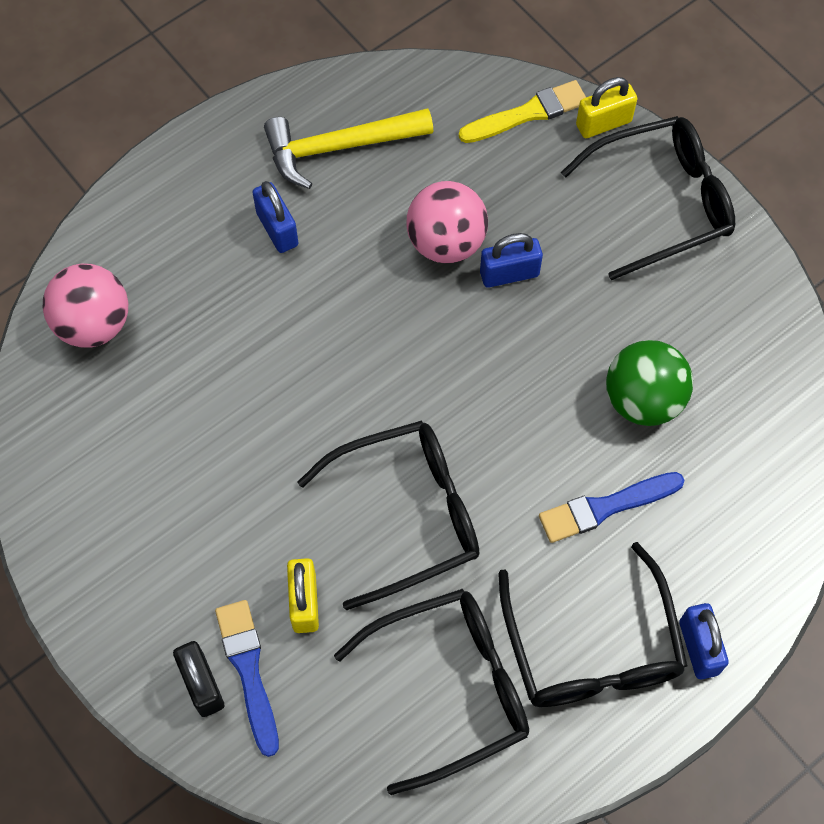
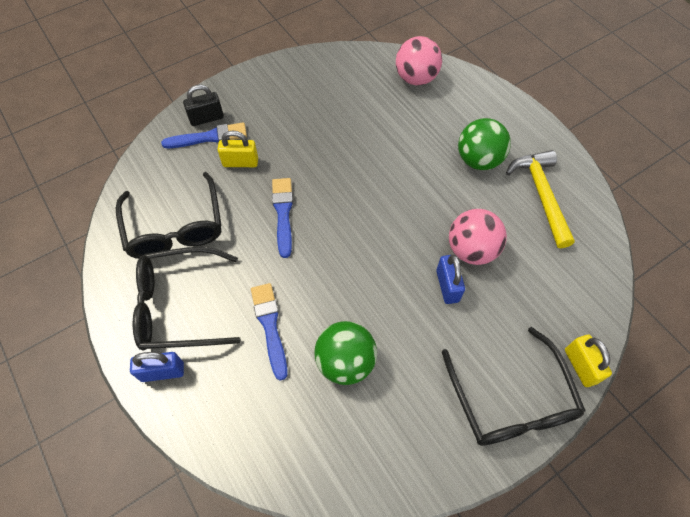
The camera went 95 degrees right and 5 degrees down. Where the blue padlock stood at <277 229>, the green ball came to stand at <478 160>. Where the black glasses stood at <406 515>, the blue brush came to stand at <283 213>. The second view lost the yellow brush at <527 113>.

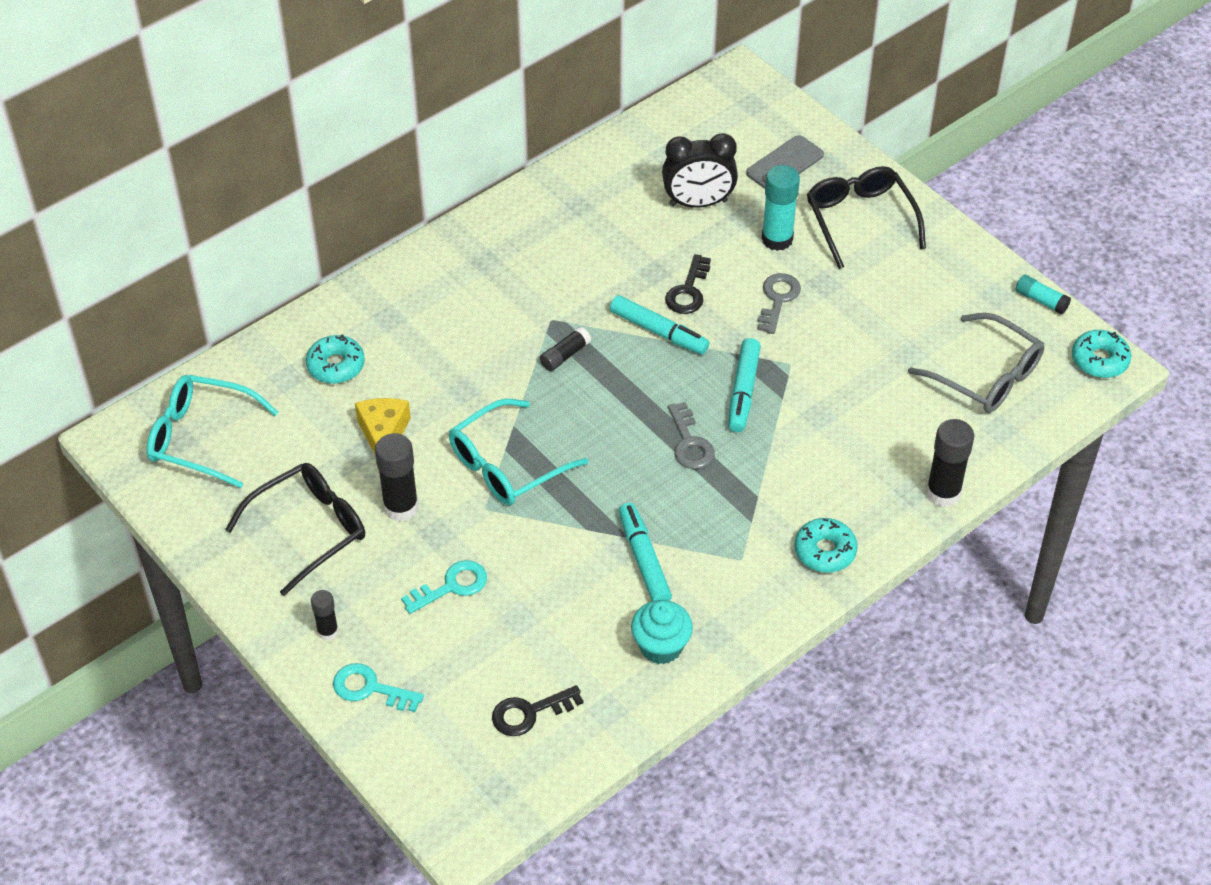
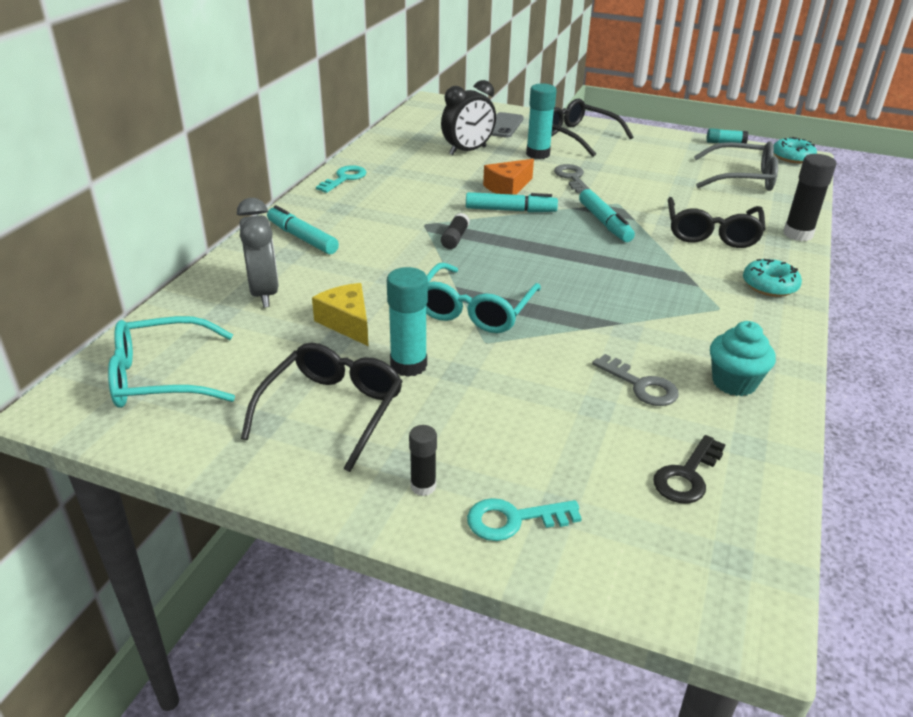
The camera went 30 degrees left and 15 degrees down. Where the turquoise donut stood at <336 365>, the grey clock came to stand at <264 293>. What was the black glue stick at <401 507> turned into the turquoise glue stick at <408 365>. The turquoise key ended up elsewhere, having gone from <451 586> to <344 178>. The turquoise marker ended up elsewhere, having gone from <644 560> to <302 238>. Where the black key stood at <688 291>, the orange cheese came to stand at <508 188>. The grey key ended up elsewhere, having gone from <689 443> to <641 385>. The second view gained the black glasses at <711 232>.

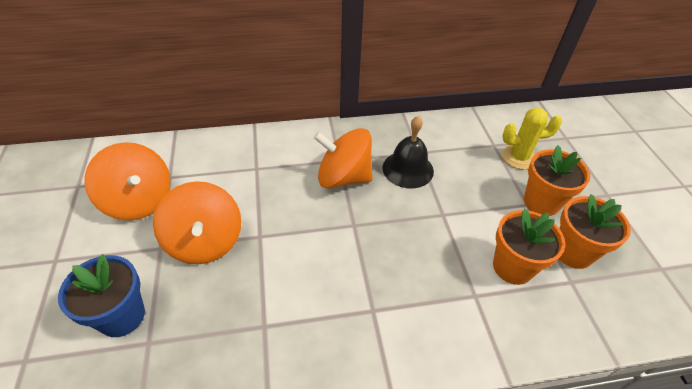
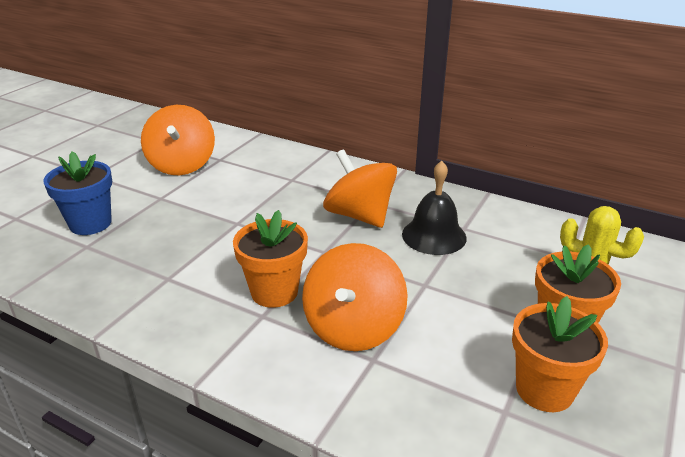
The camera went 40 degrees right and 15 degrees down. The orange spinning top ended up elsewhere, having gone from <205 242> to <353 327>. The orange flower pot ended up elsewhere, having gone from <512 267> to <274 292>.

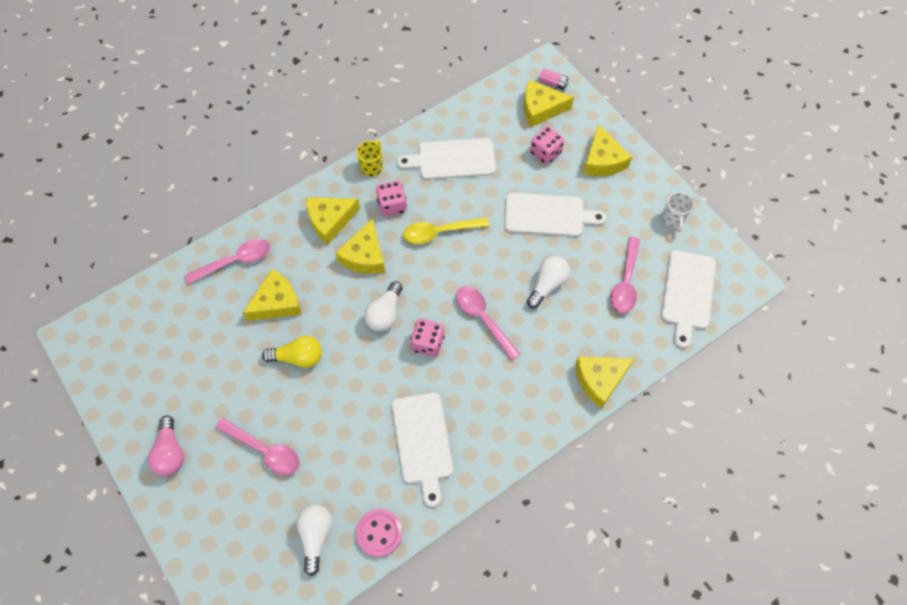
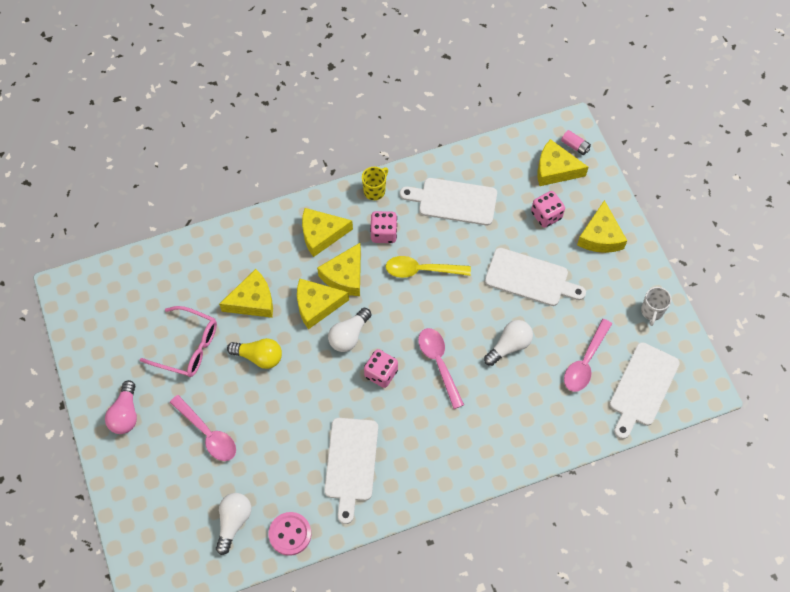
The camera went 15 degrees right and 0 degrees up. The second view lost the pink spoon at <235 261>. The yellow cheese ended up elsewhere, having gone from <600 380> to <317 305>. The second view gained the pink glasses at <188 347>.

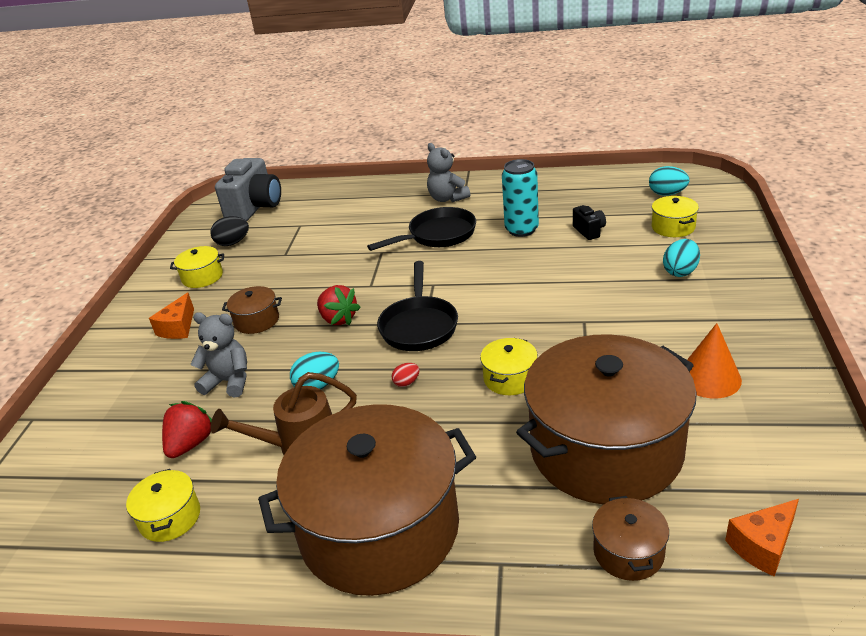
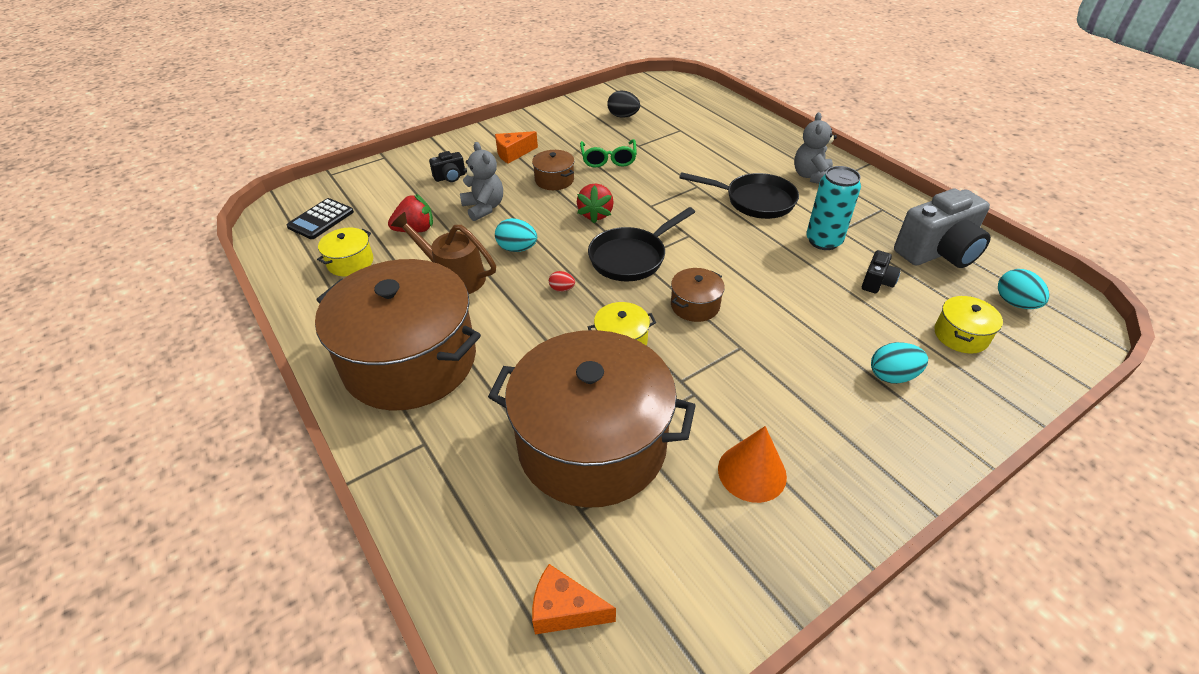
The camera went 45 degrees right and 10 degrees up. The second view lost the yellow pot at <202 277>. The grey camera ended up elsewhere, having gone from <255 208> to <937 253>. The brown pot ended up elsewhere, having gone from <628 552> to <695 305>. The second view gained the black calculator at <321 219>. The second view gained the black camera at <450 177>. The second view gained the green glasses at <608 159>.

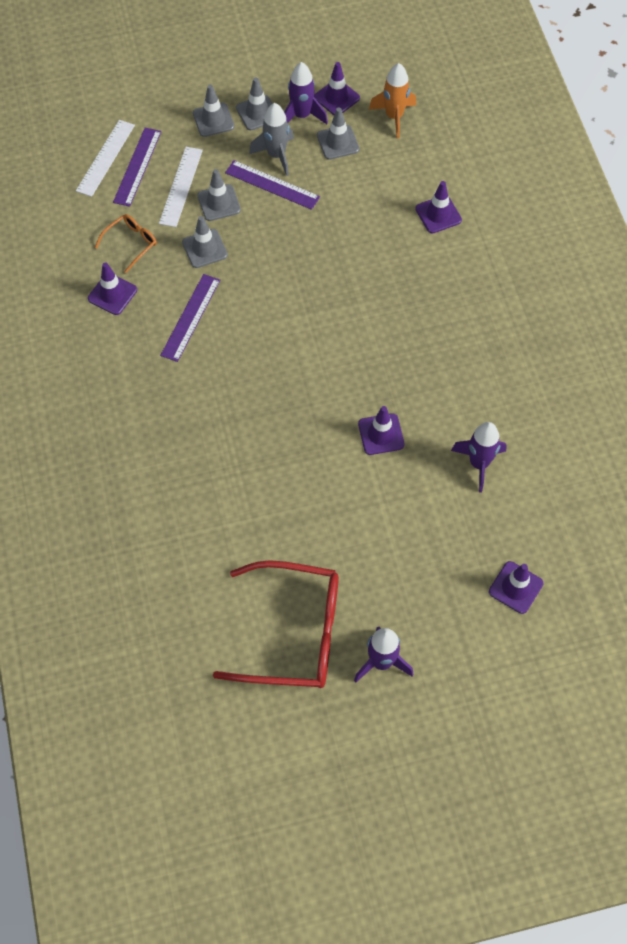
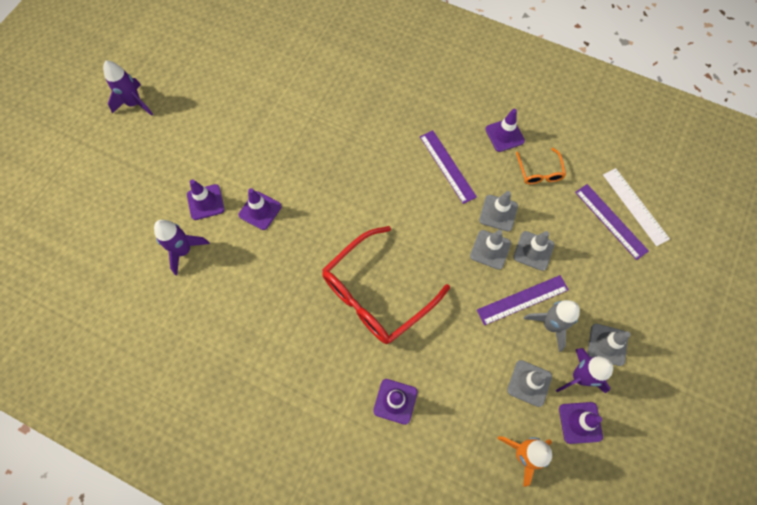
The camera went 130 degrees right and 5 degrees up. The second view lost the white ruler at <181 186>. The grey traffic cone ended up elsewhere, having gone from <213 120> to <490 249>. The red glasses ended up elsewhere, having gone from <294 633> to <376 294>. The purple traffic cone ended up elsewhere, having gone from <515 587> to <205 202>.

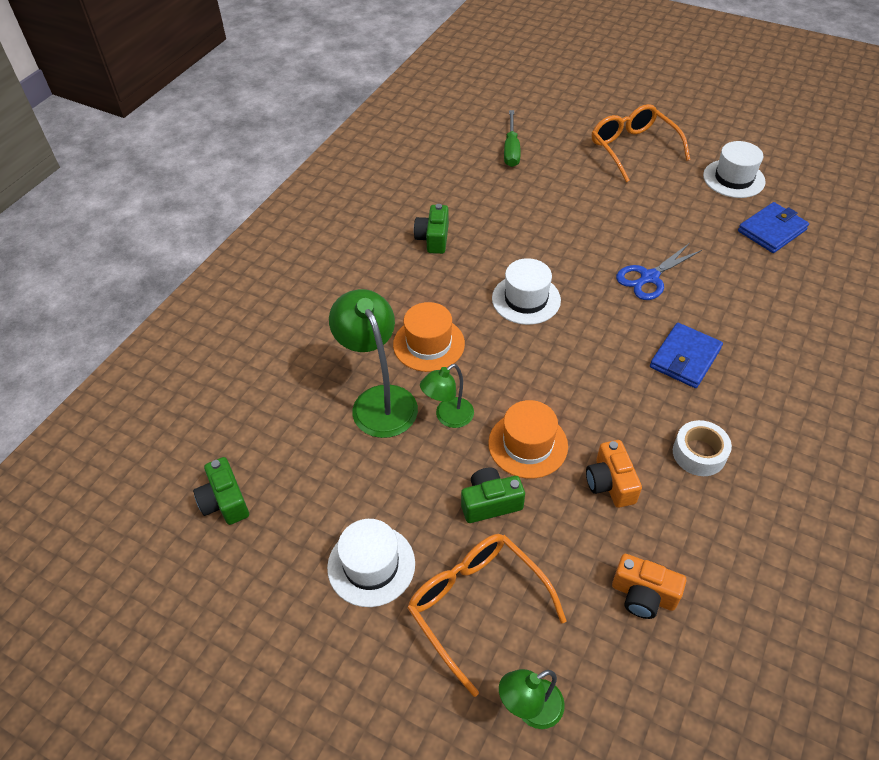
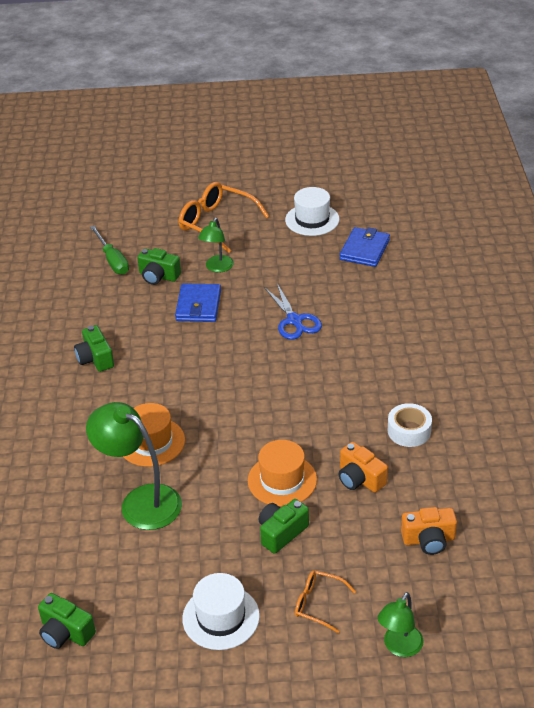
The camera went 30 degrees left and 10 degrees down. The size of the orange glasses at <476 605> changed by a factor of 0.53. The green lamp ended up elsewhere, having gone from <448 417> to <217 268>. The second view lost the white hat at <526 299>. The blue scissors at <649 278> ended up facing another way, 45 degrees counterclockwise from before. The blue wallet ended up elsewhere, having gone from <685 358> to <198 306>. The second view gained the green camera at <158 276>.

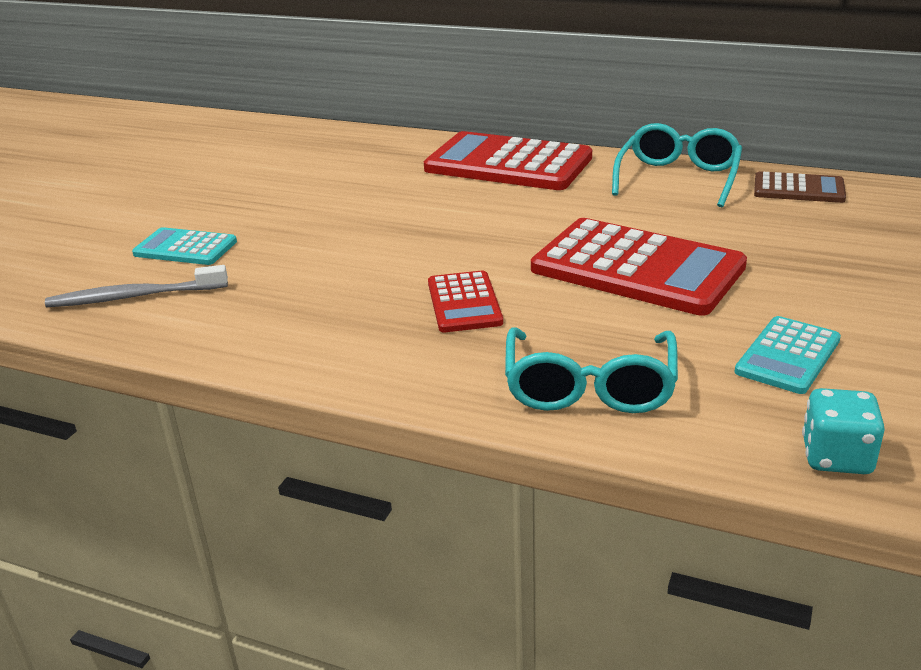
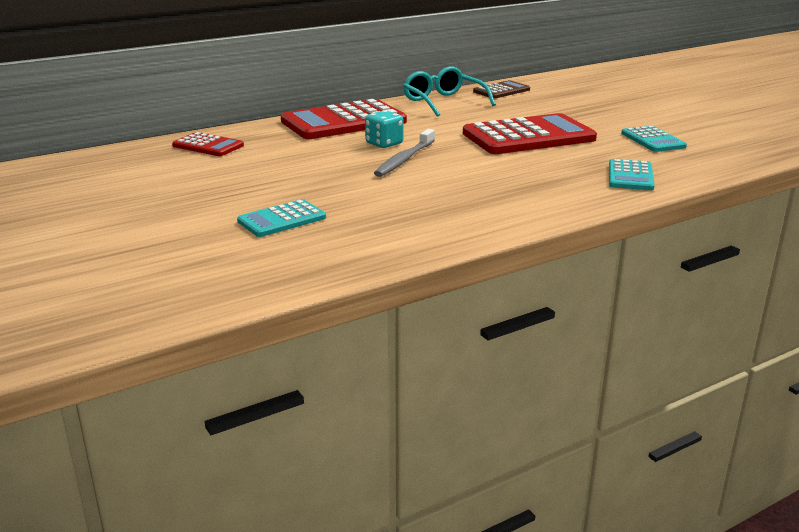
The camera went 55 degrees left and 5 degrees down. The grey toothbrush ended up elsewhere, having gone from <135 296> to <404 159>. The red calculator ended up elsewhere, having gone from <464 303> to <208 146>. Where the turquoise glasses stood at <589 387>, the turquoise calculator came to stand at <630 176>. The turquoise dice ended up elsewhere, having gone from <836 457> to <384 144>.

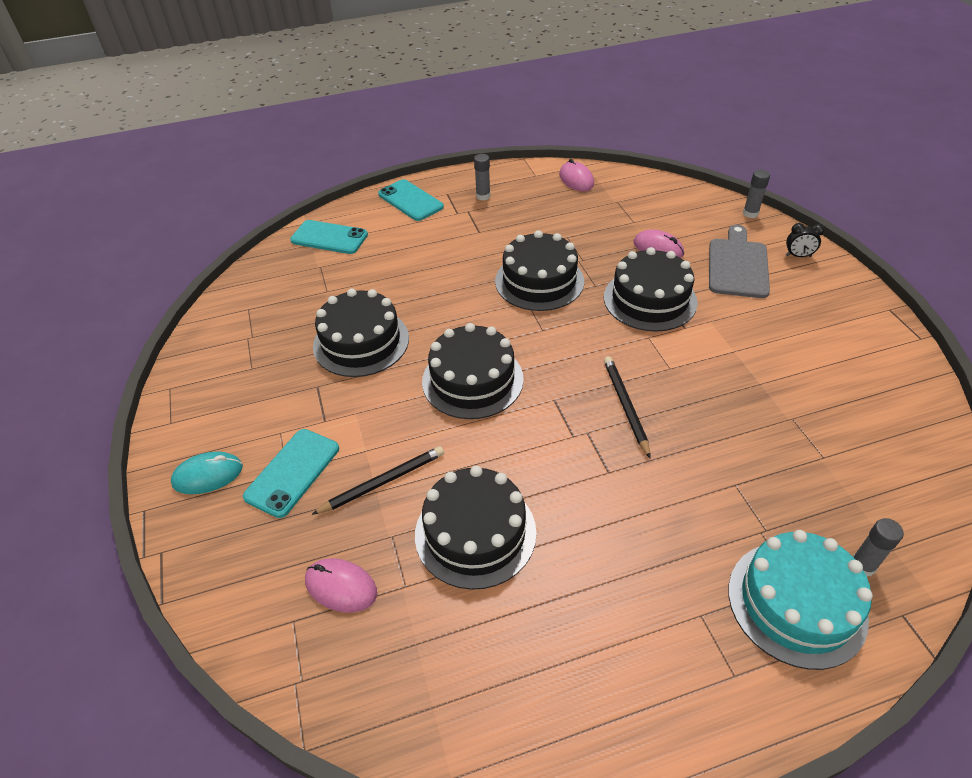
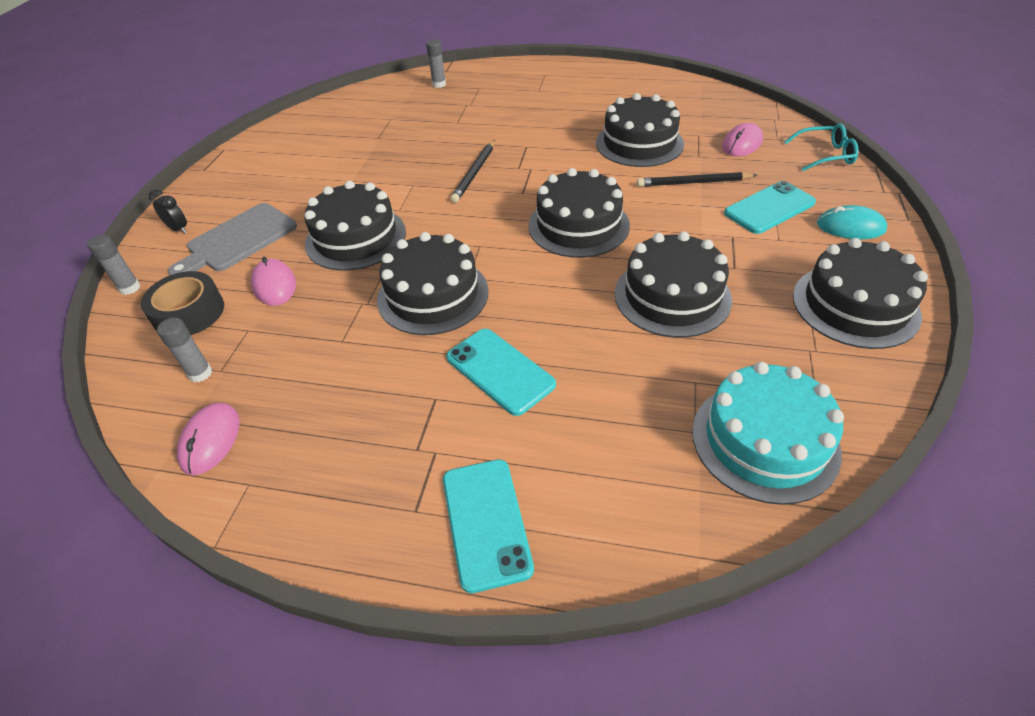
The camera went 150 degrees left and 0 degrees up. The turquoise phone ended up elsewhere, having gone from <329 238> to <500 371>. The pink mouse at <341 587> ended up facing another way, 75 degrees clockwise from before. The grey glue stick ended up elsewhere, having gone from <483 196> to <200 373>. The turquoise cake ended up elsewhere, having gone from <796 603> to <764 440>. The second view gained the black tape at <189 313>. The second view gained the turquoise glasses at <825 155>. The second view gained the black cake at <855 305>.

